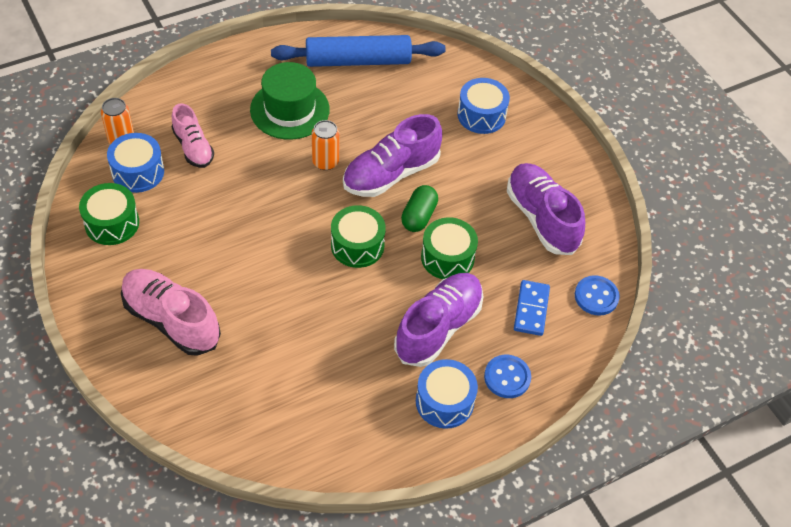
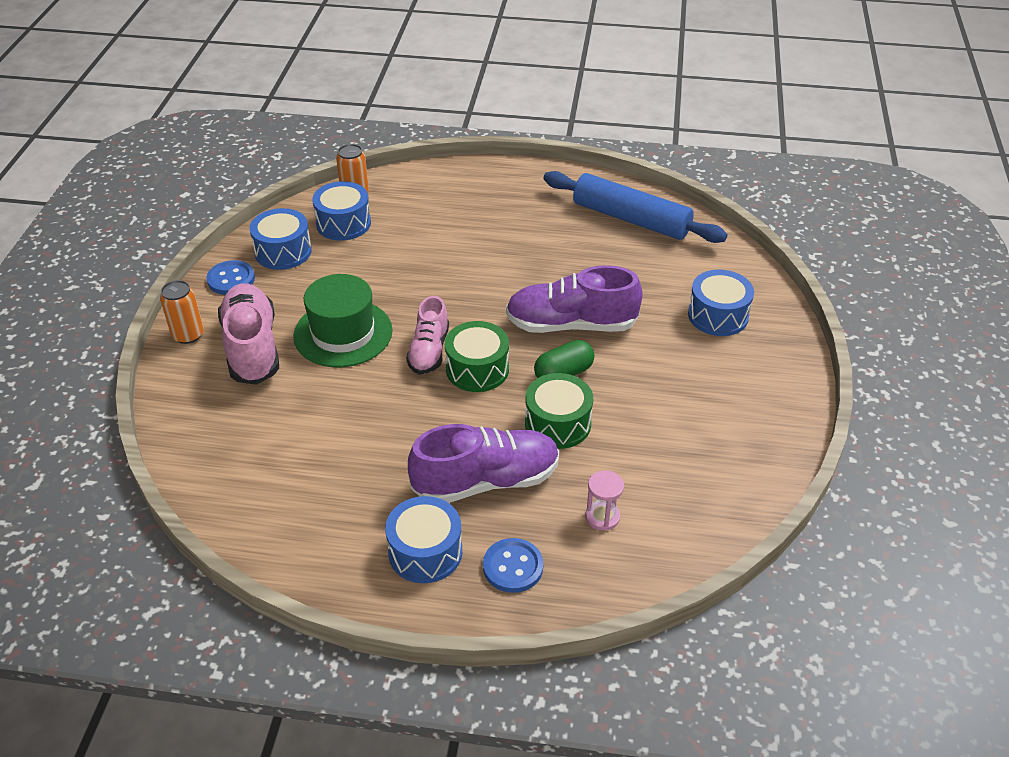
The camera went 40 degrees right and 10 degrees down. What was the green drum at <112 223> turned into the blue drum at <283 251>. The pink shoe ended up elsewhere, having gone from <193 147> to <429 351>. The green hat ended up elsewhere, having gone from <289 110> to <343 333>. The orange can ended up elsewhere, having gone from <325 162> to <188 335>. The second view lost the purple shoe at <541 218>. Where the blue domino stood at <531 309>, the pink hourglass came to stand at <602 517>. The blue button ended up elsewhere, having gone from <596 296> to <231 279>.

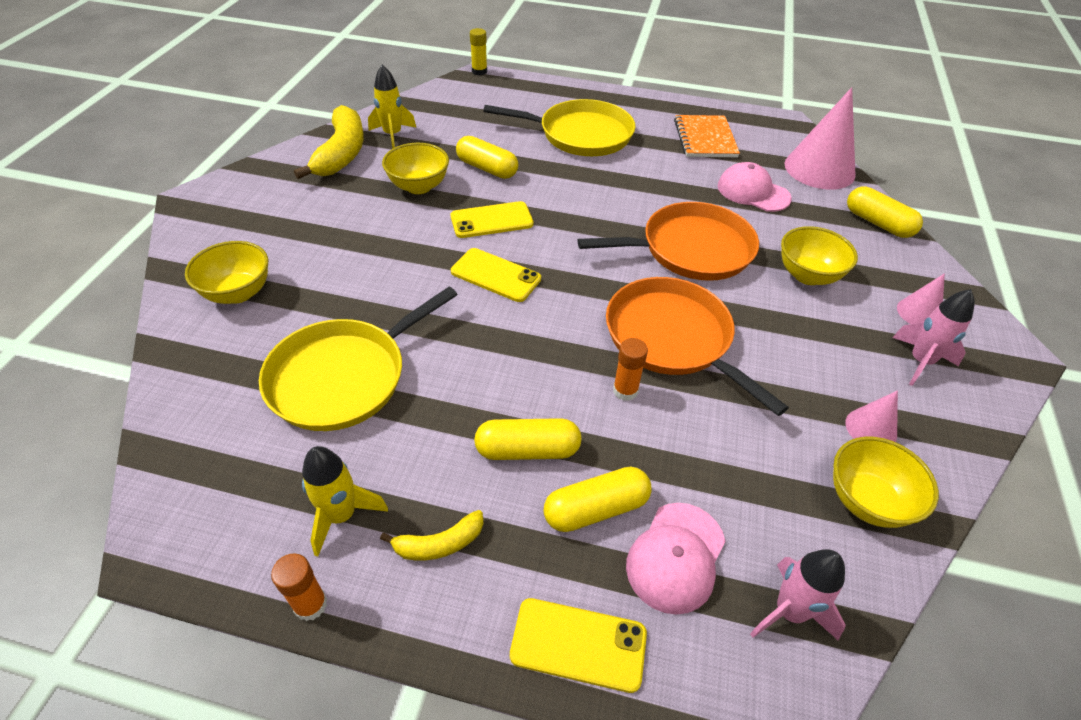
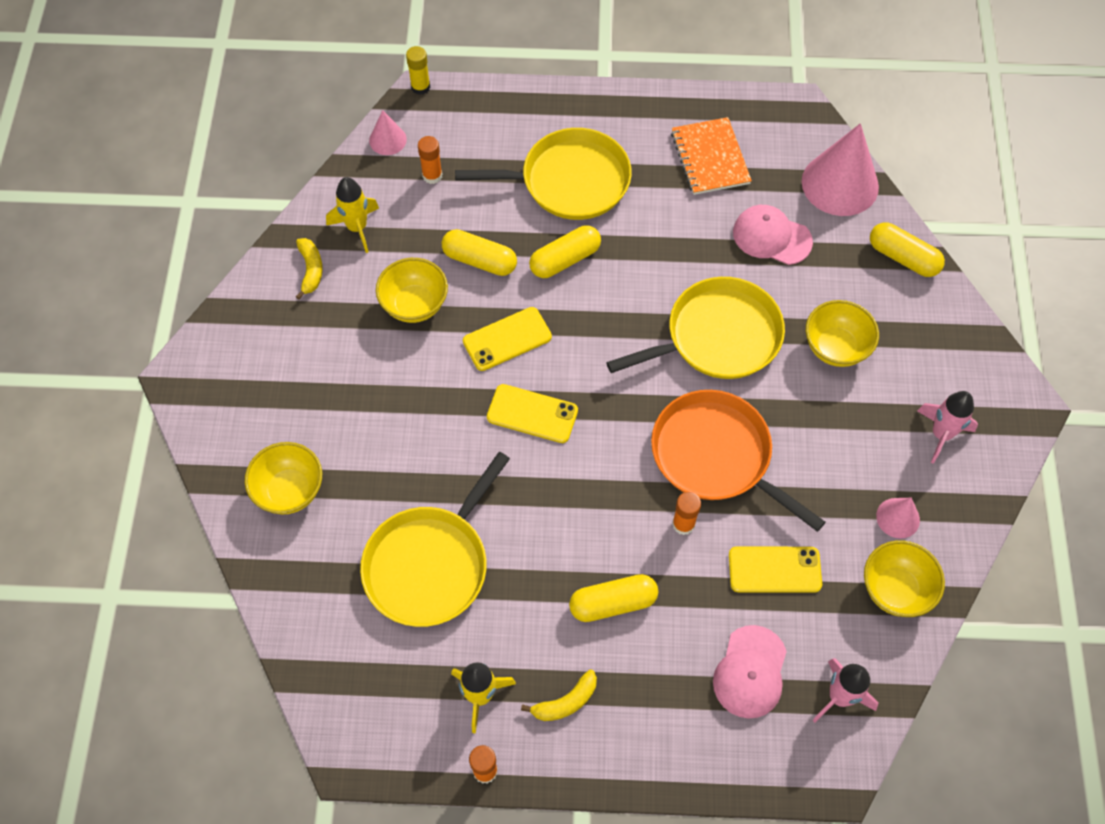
The camera went 10 degrees left and 15 degrees up. The size of the yellow banana at <341 153> changed by a factor of 0.51. The yellow phone ended up elsewhere, having gone from <578 644> to <774 570>. The yellow capsule ended up elsewhere, having gone from <596 509> to <565 259>. What was the orange pan at <690 249> turned into the yellow pan at <717 337>. The pink cone ended up elsewhere, having gone from <919 313> to <387 140>. The second view gained the orange glue stick at <432 175>.

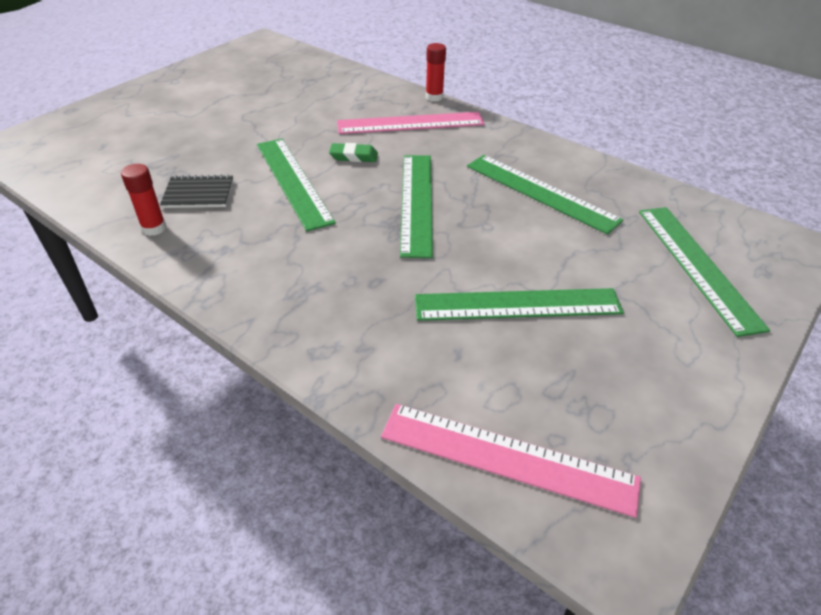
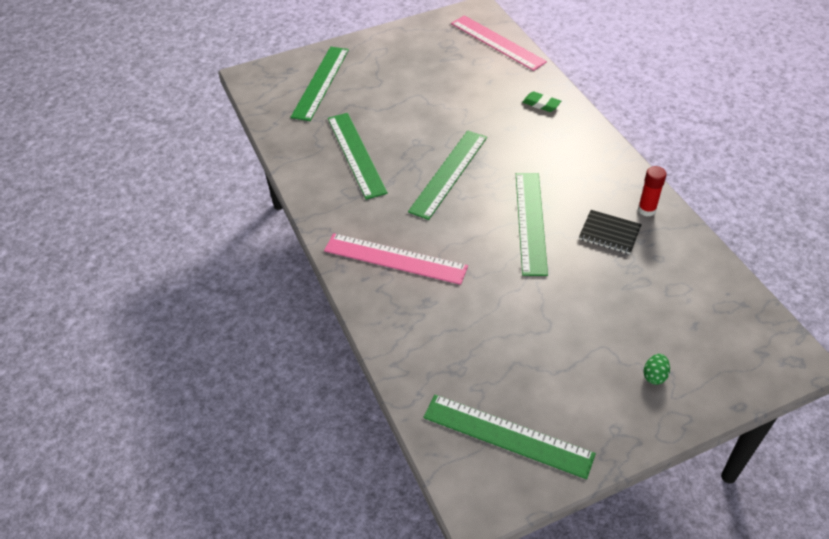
The camera went 150 degrees left and 5 degrees up. The green eraser ended up elsewhere, having gone from <354 156> to <541 104>. The green ruler ended up elsewhere, having gone from <517 305> to <507 435>. The second view lost the red glue stick at <434 97>. The second view gained the green egg at <654 376>.

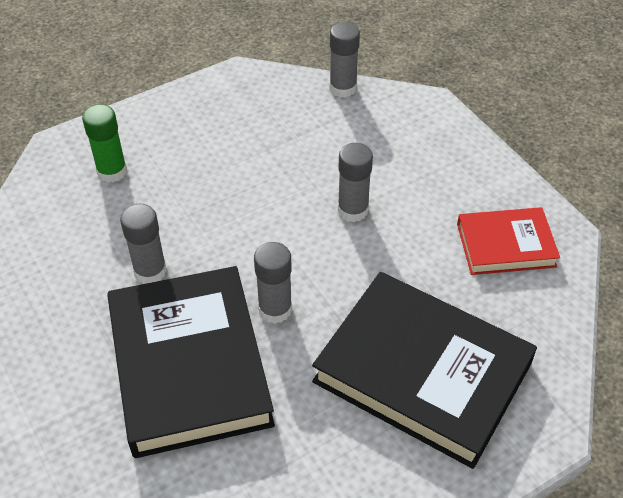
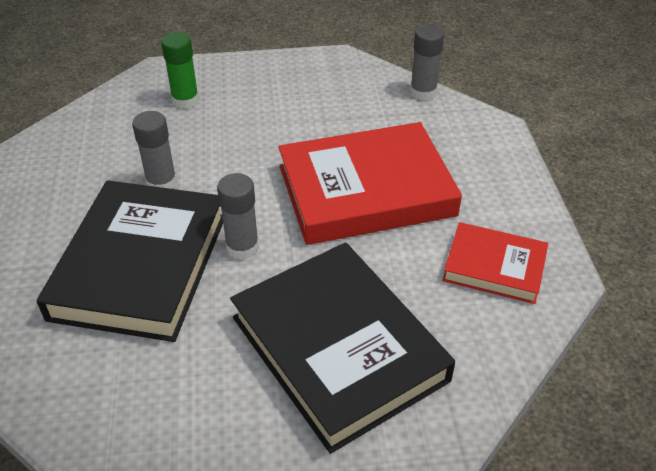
The camera went 25 degrees right and 5 degrees down. Where the grey glue stick stood at <352 210>, the red book came to stand at <366 191>.

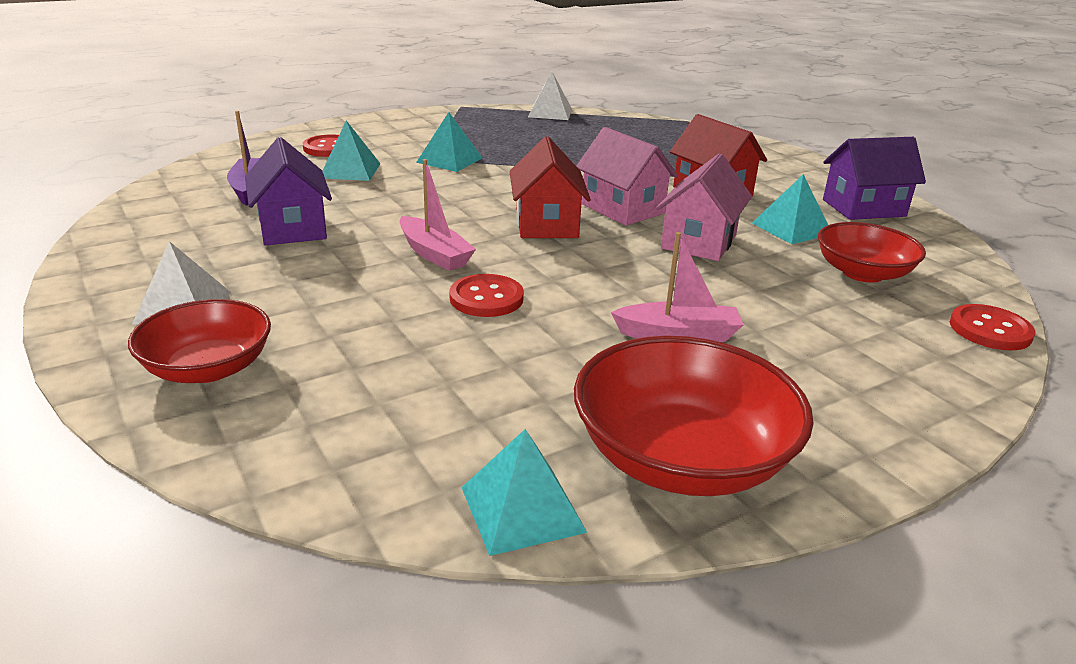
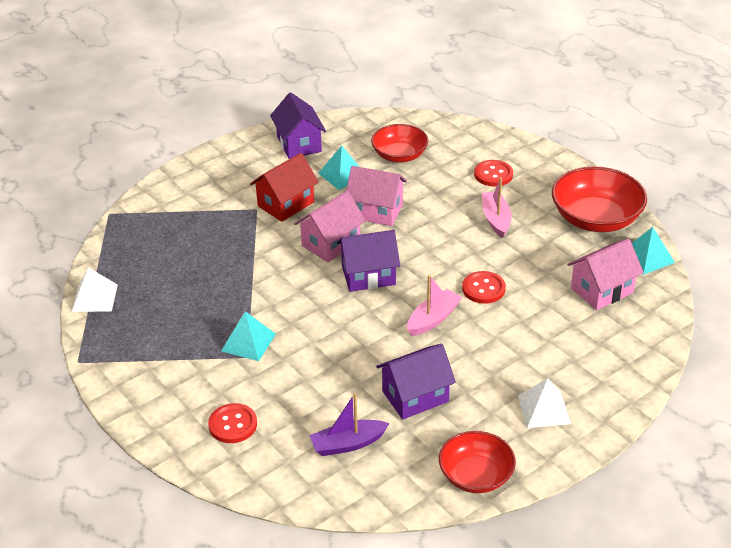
The camera went 95 degrees left and 10 degrees up. The red bowl ended up elsewhere, having gone from <208 368> to <476 475>. The second view lost the turquoise pyramid at <350 170>. What was the red house at <546 224> turned into the purple house at <368 276>. The red button ended up elsewhere, having gone from <990 330> to <493 174>. The second view gained the pink house at <602 290>.

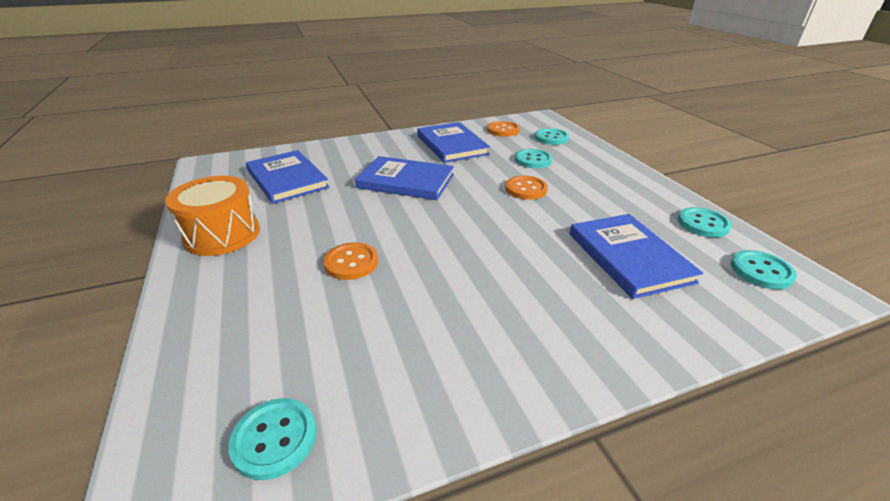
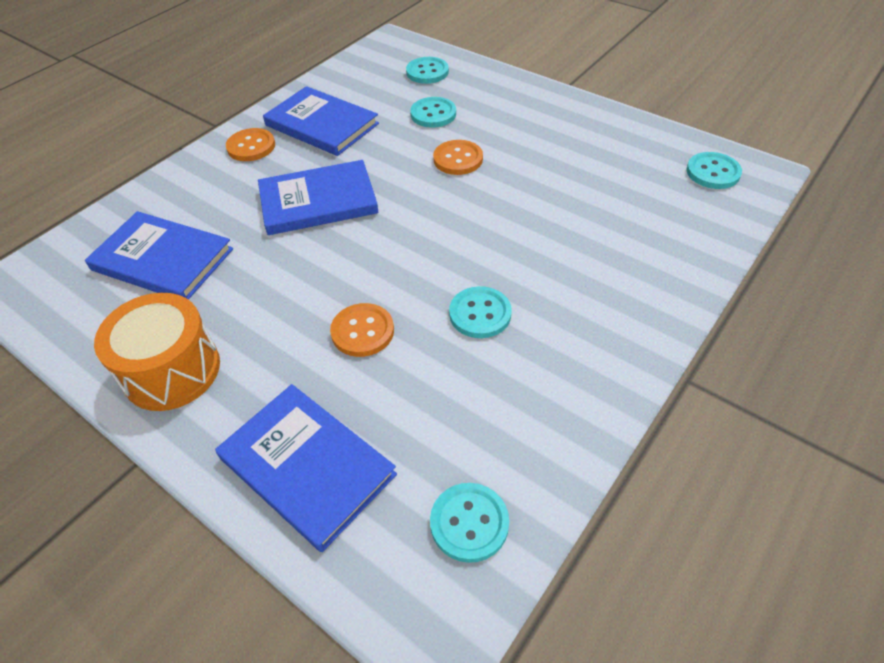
The camera went 30 degrees left and 15 degrees up. The orange button ended up elsewhere, having gone from <503 130> to <251 146>. The blue book ended up elsewhere, having gone from <628 257> to <307 466>. The turquoise button ended up elsewhere, having gone from <703 224> to <480 314>.

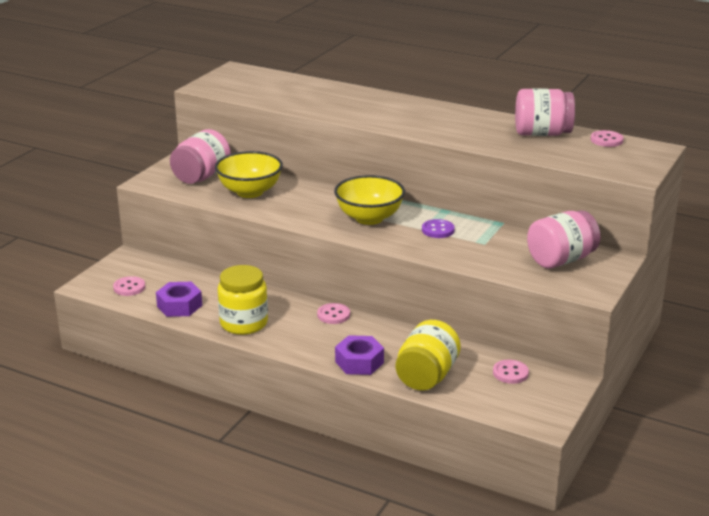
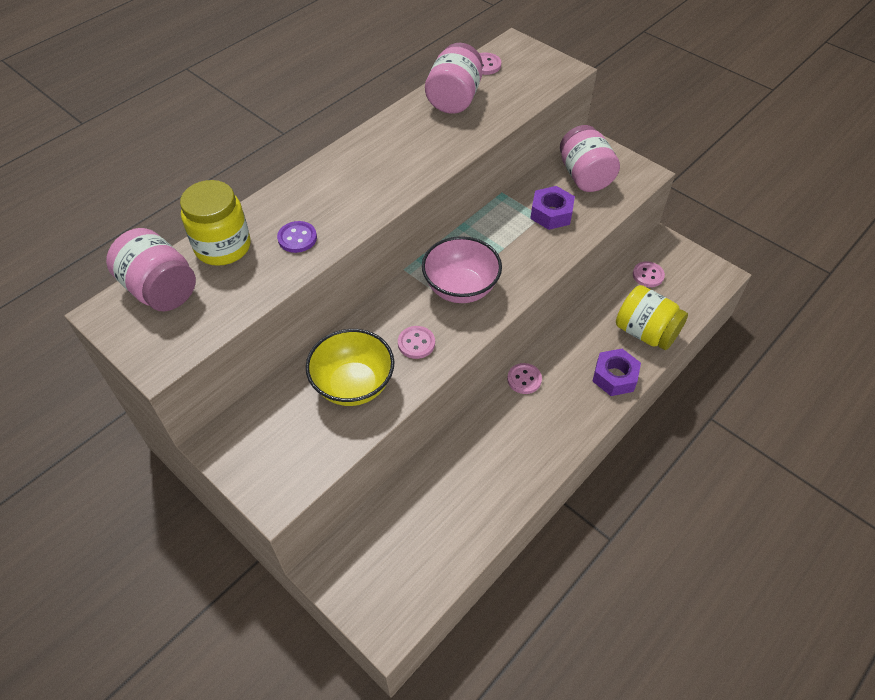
The camera went 75 degrees left and 25 degrees up. The pink button ended up elsewhere, having gone from <129 287> to <416 343>. The purple nut ended up elsewhere, having gone from <179 306> to <551 213>. The pink jar ended up elsewhere, having gone from <201 176> to <160 290>. The yellow jar ended up elsewhere, having gone from <244 323> to <223 247>. What was the yellow bowl at <369 218> turned into the pink bowl at <460 288>. The purple button ended up elsewhere, having gone from <438 230> to <297 238>.

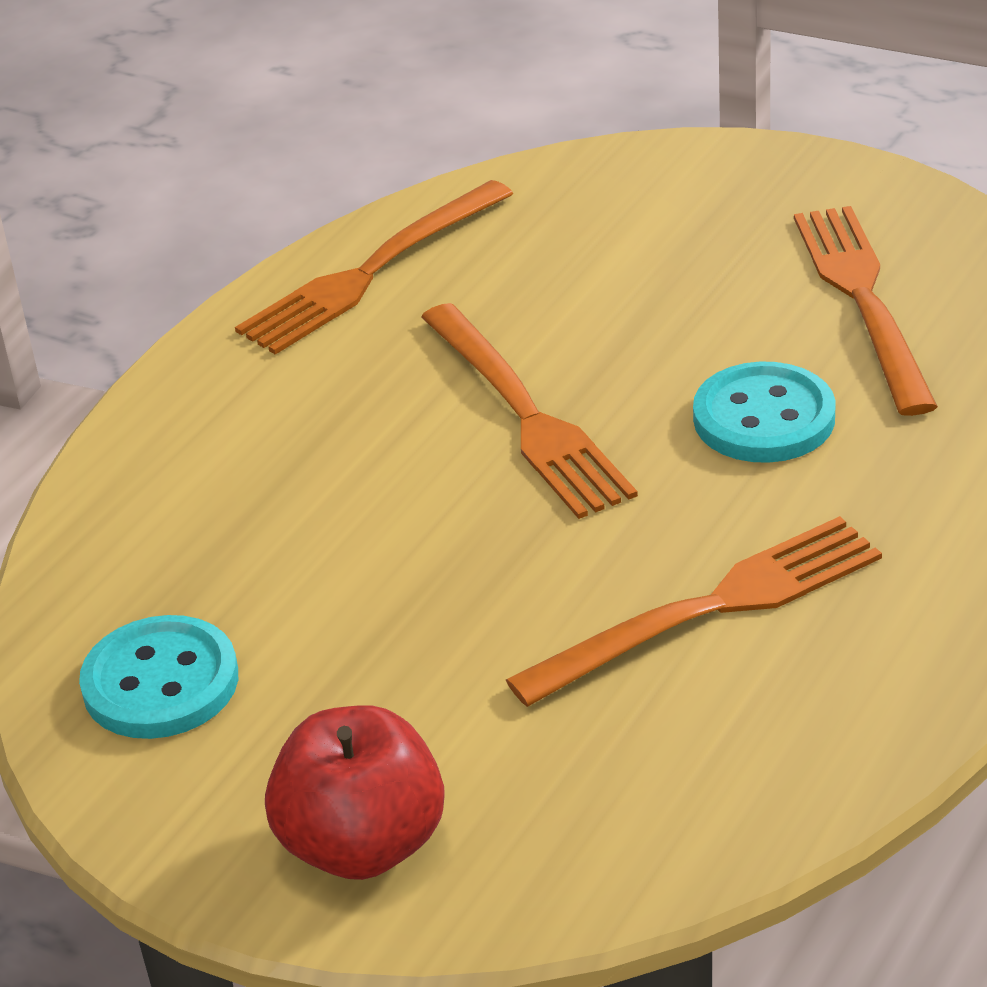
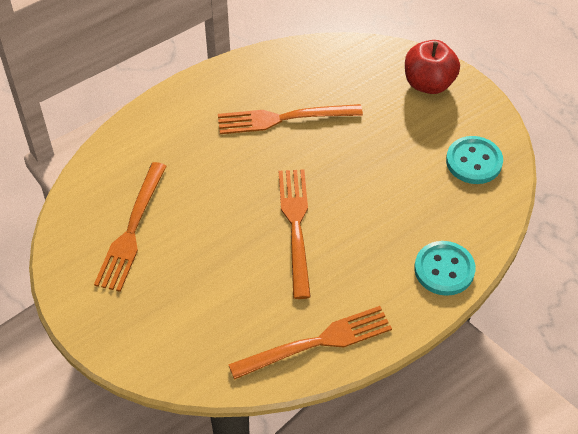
The camera went 160 degrees left and 15 degrees up. The turquoise button ended up elsewhere, having gone from <764 418> to <444 269>.

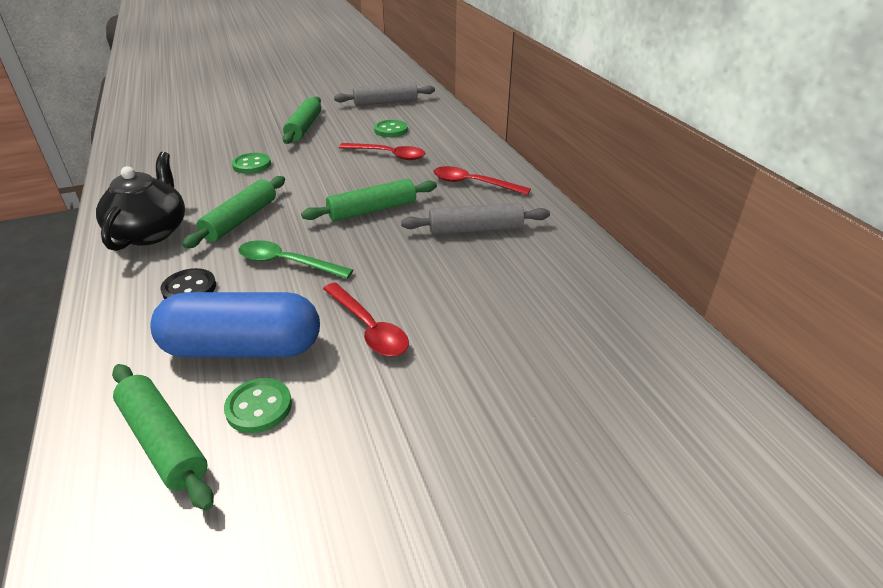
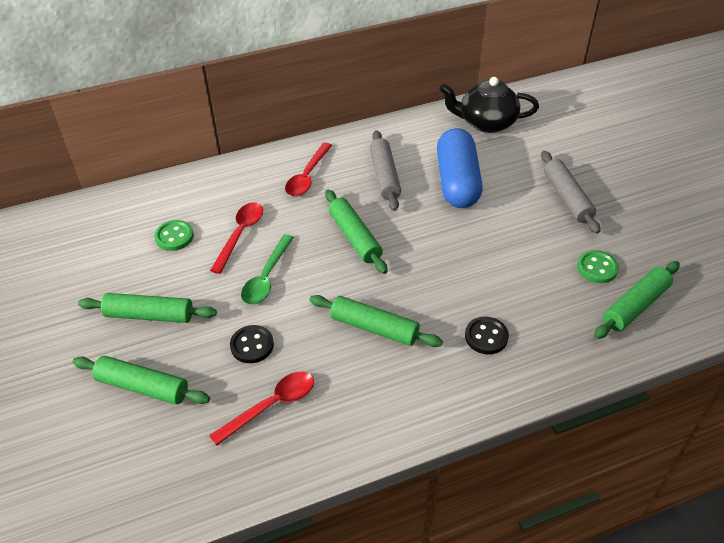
The camera went 90 degrees left and 10 degrees up. The black teapot ended up elsewhere, having gone from <150 232> to <486 123>. The blue capsule ended up elsewhere, having gone from <243 348> to <457 182>. What was the green button at <252 165> turned into the black button at <252 345>. The green spoon ended up elsewhere, having gone from <287 263> to <266 277>. The red spoon ended up elsewhere, having gone from <368 328> to <271 406>. The grey rolling pin ended up elsewhere, having gone from <386 102> to <567 197>. The second view gained the green rolling pin at <143 386>.

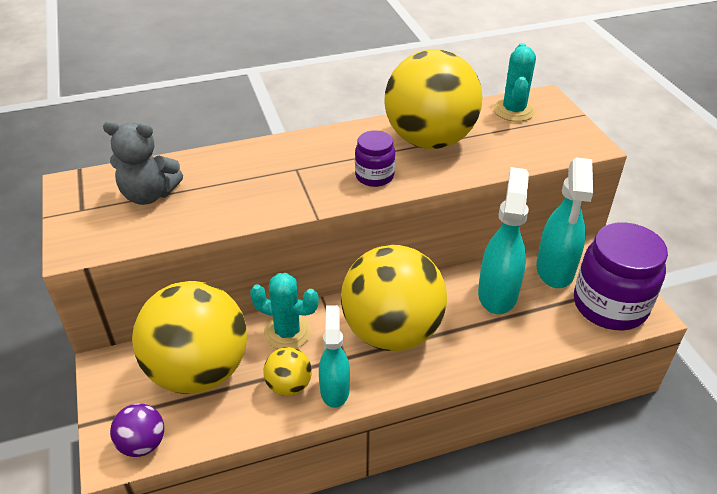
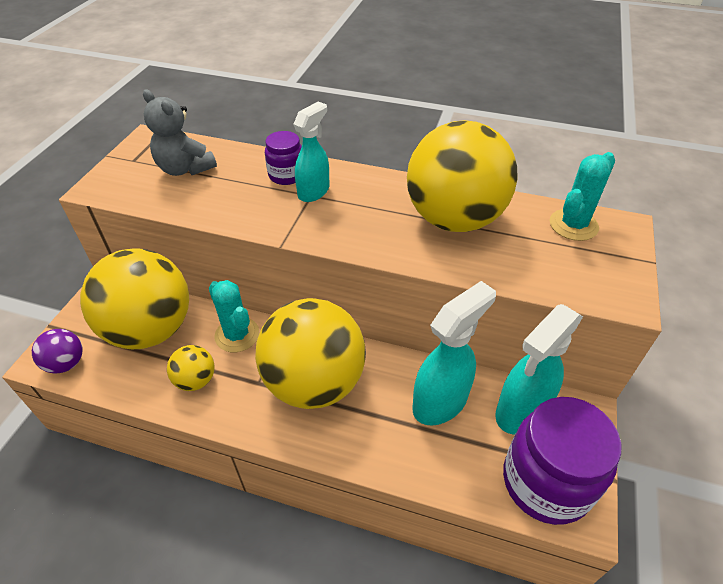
The camera went 35 degrees right and 5 degrees up. The turquoise spray bottle ended up elsewhere, having gone from <335 389> to <314 191>. The purple jar ended up elsewhere, having gone from <374 176> to <286 175>.

